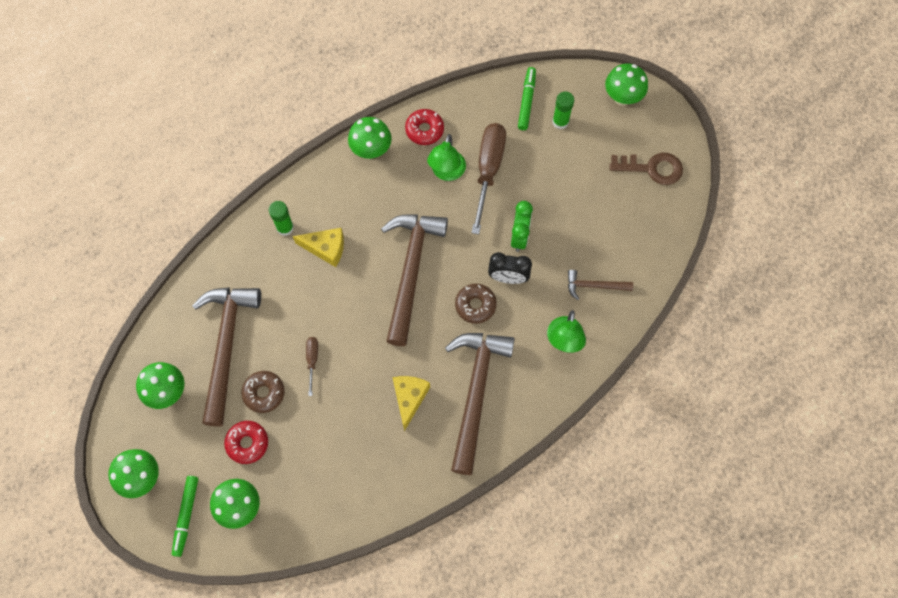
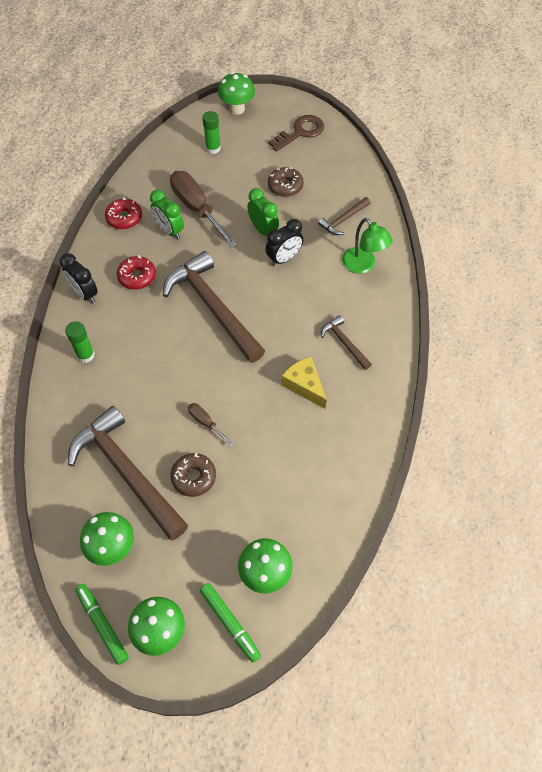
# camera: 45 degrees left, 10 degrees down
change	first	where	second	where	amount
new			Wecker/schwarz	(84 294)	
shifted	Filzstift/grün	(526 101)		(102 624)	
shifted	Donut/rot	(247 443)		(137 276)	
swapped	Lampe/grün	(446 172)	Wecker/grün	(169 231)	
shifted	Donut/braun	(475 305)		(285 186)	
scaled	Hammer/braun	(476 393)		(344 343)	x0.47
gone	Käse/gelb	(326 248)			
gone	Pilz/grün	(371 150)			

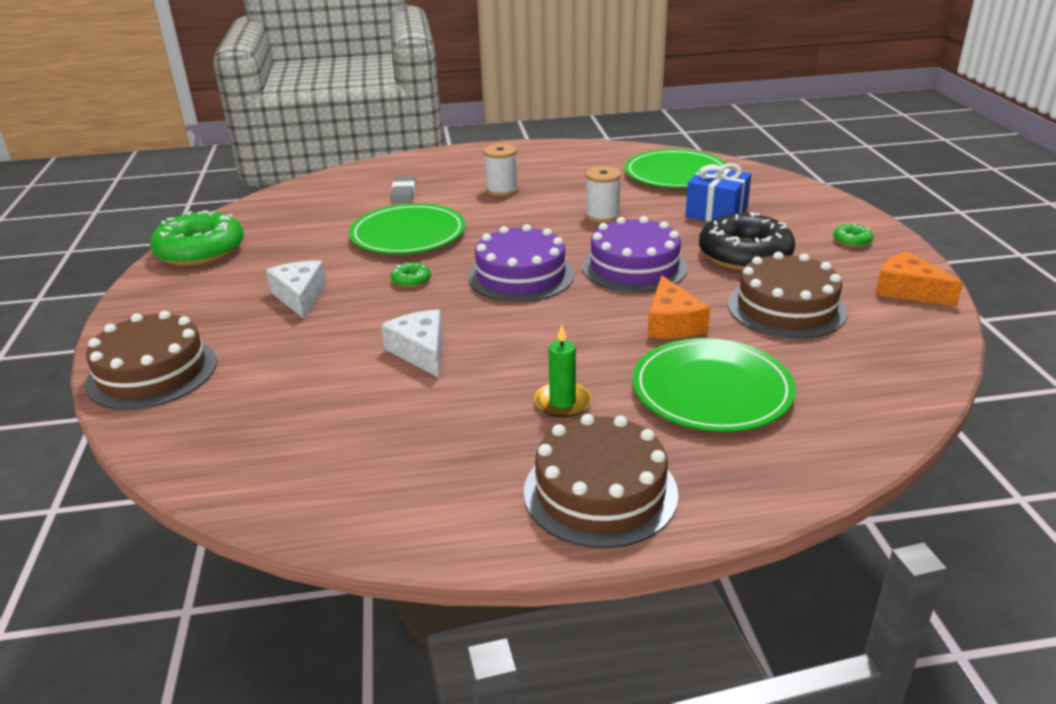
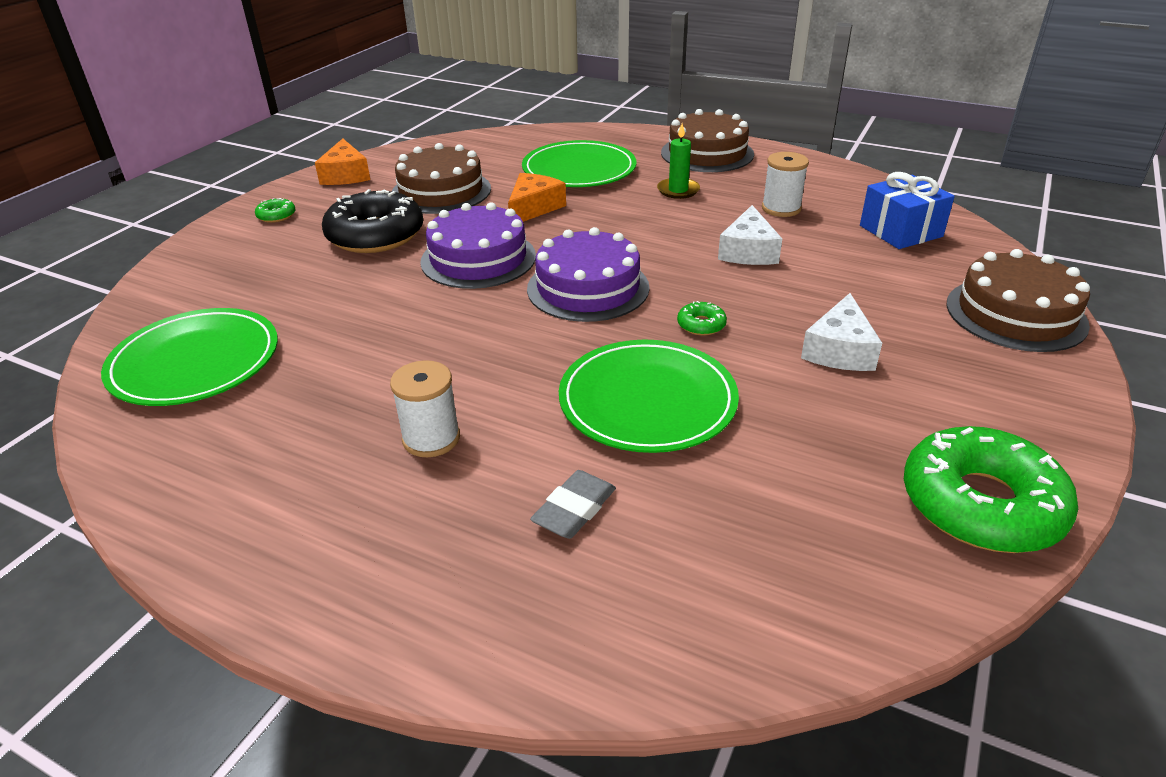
# camera: 145 degrees left, 5 degrees up
change	first	where	second	where	amount
shifted	Garnrolle/weiß	(602 216)		(781 208)	
shifted	Geschenk/blau	(716 212)		(900 231)	

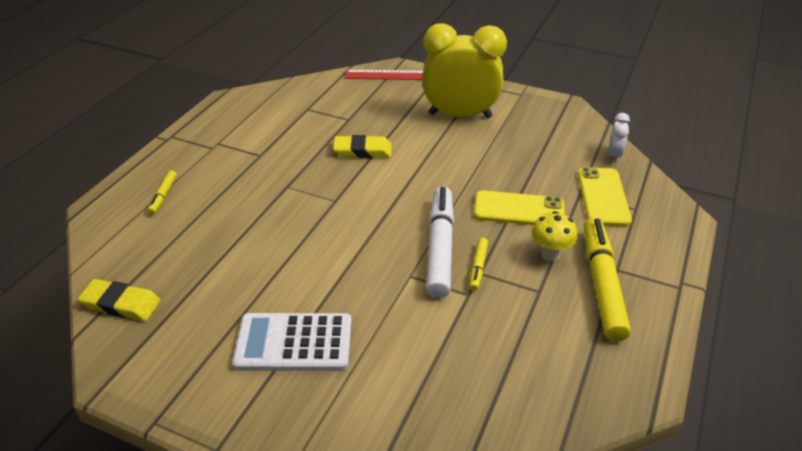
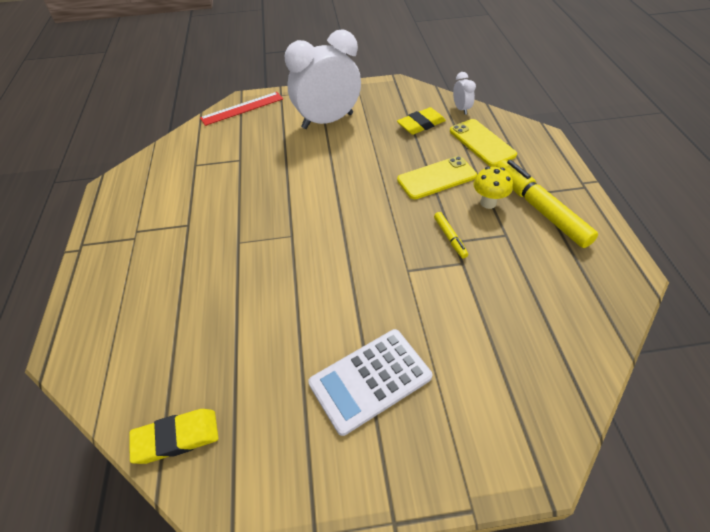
# camera: 30 degrees left, 10 degrees up
change	first	where	second	where	amount
repainted	Wecker/gelb	(460 115)	Wecker/weiß	(327 121)	
shifted	Radiergummi/gelb	(362 150)		(421 124)	
gone	Filzstift/gelb	(163 196)			
gone	Filzstift/weiß	(440 247)			

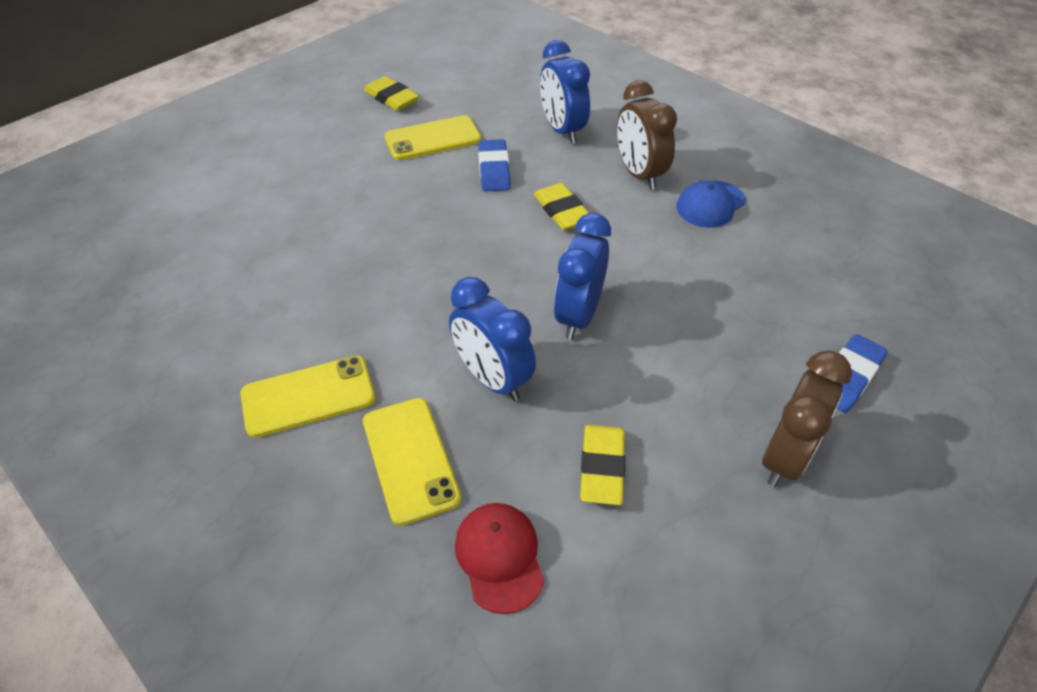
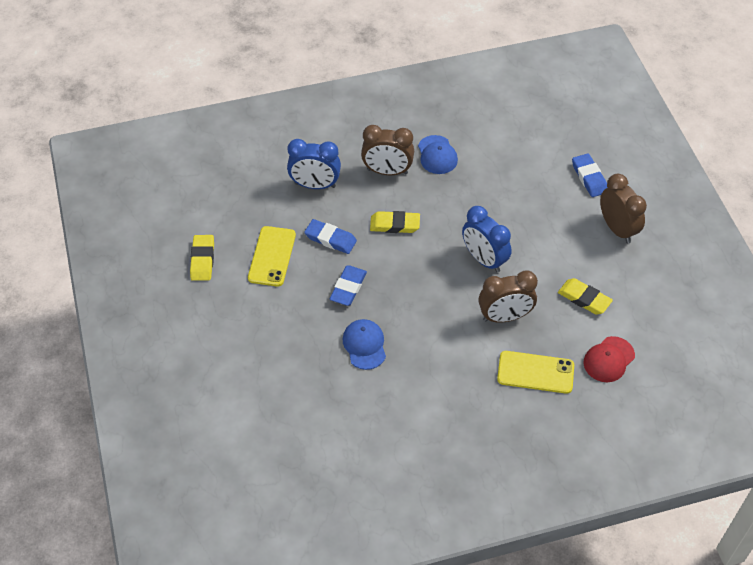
# camera: 60 degrees left, 5 degrees up
change	first	where	second	where	amount
rotated	Radiergummi/gelb	(391 98)		(202 260)	75 degrees counterclockwise
new			Radiergummi/blau	(348 288)	
new			Kappe/blau	(364 345)	
repainted	Wecker/blau	(492 379)	Wecker/braun	(504 317)	
rotated	Kappe/rot	(499 557)		(609 359)	60 degrees counterclockwise
gone	Handy/gelb	(308 396)			

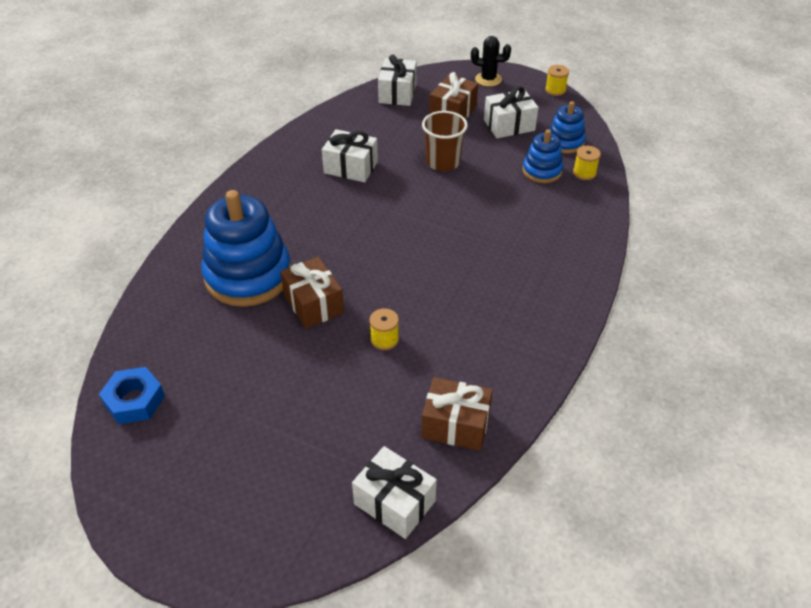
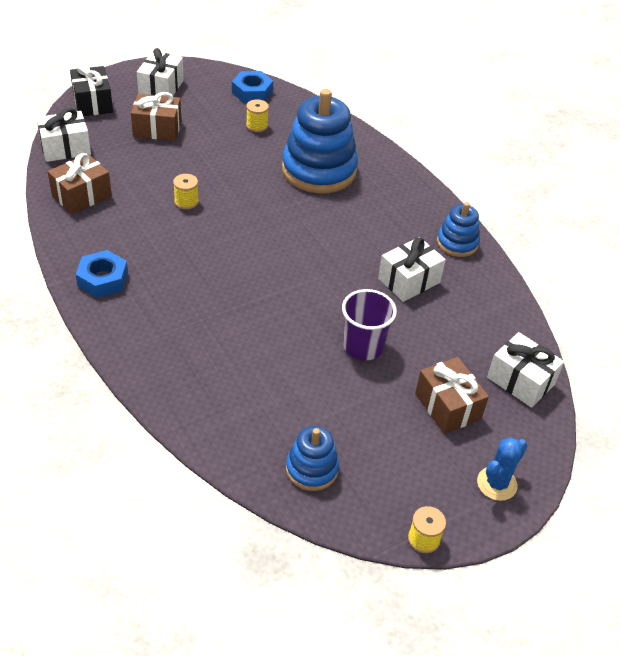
# camera: 120 degrees right, 0 degrees up
change	first	where	second	where	amount
new			Geschenk/schwarz	(92 103)	
new			Sechskantmutter/blau	(103 279)	
shifted	Geschenk/braun	(313 304)		(157 129)	
shifted	Geschenk/weiß	(509 125)		(161 88)	
shifted	Garnrolle/gelb	(584 173)		(257 126)	
repainted	Becher/braun	(443 162)	Becher/lila	(363 346)	
shifted	Stapelspielzeug/blau	(542 171)		(457 243)	
repainted	Kaktus/schwarz	(488 79)	Kaktus/blau	(497 484)	

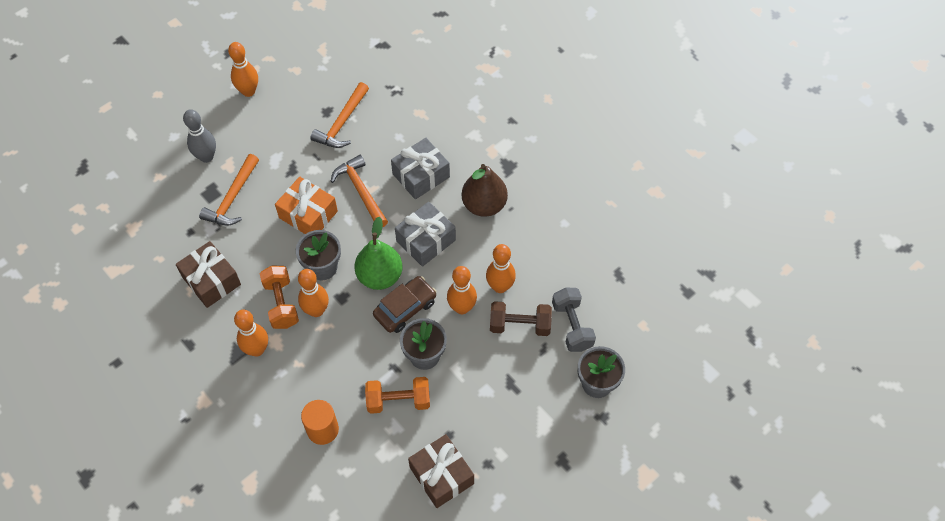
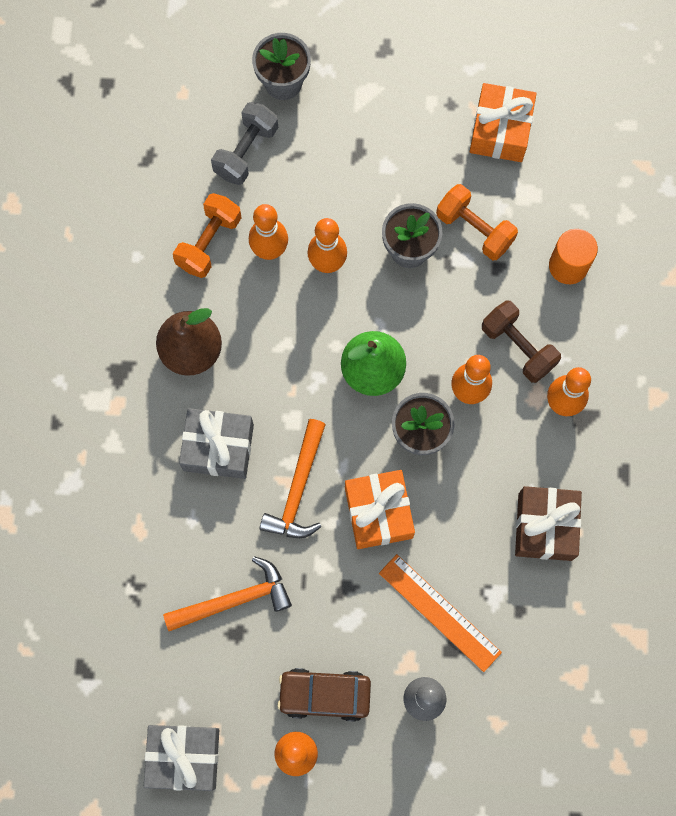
# camera: 135 degrees left, 15 degrees up
change	first	where	second	where	amount
shifted	Geschenk/grau	(426 240)		(184 757)	
shifted	Hantel/orange	(281 303)		(209 242)	
shifted	Auto/braun	(405 308)		(324 695)	
swapped	Hammer/orange	(233 198)	Lineal/orange	(439 612)	
repainted	Geschenk/braun	(441 475)	Geschenk/orange	(500 130)	
shifted	Hantel/braun	(520 325)		(518 347)	

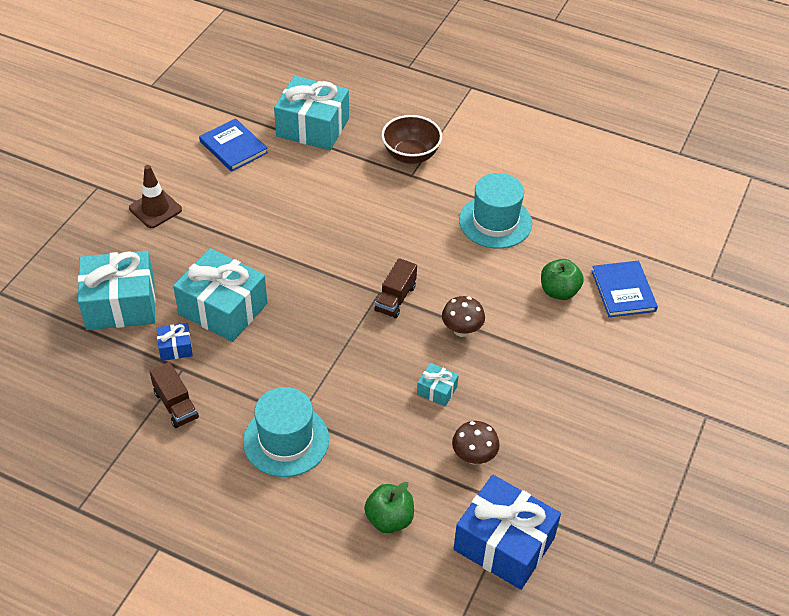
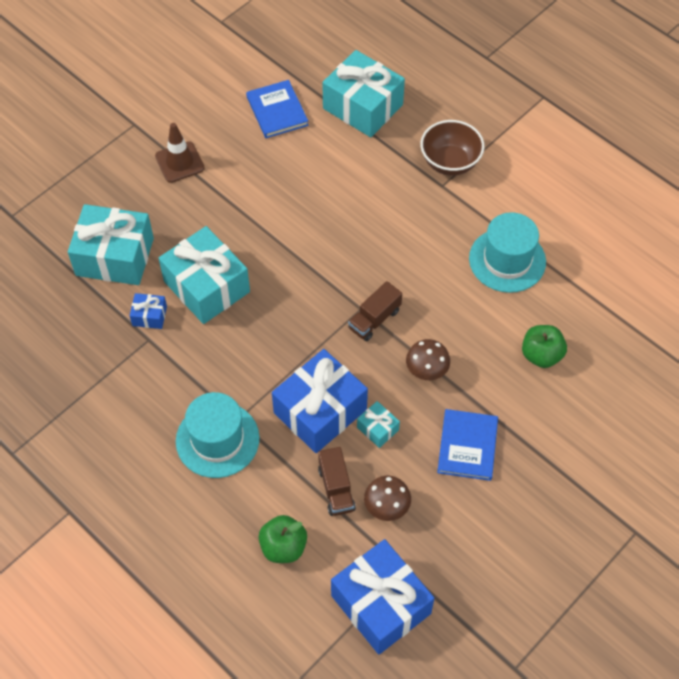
# camera: 20 degrees right, 10 degrees up
change	first	where	second	where	amount
new			Geschenk/blau	(320 411)	
shifted	Lastwagen/braun	(176 405)		(336 489)	
shifted	Buch/blau	(623 291)		(467 446)	

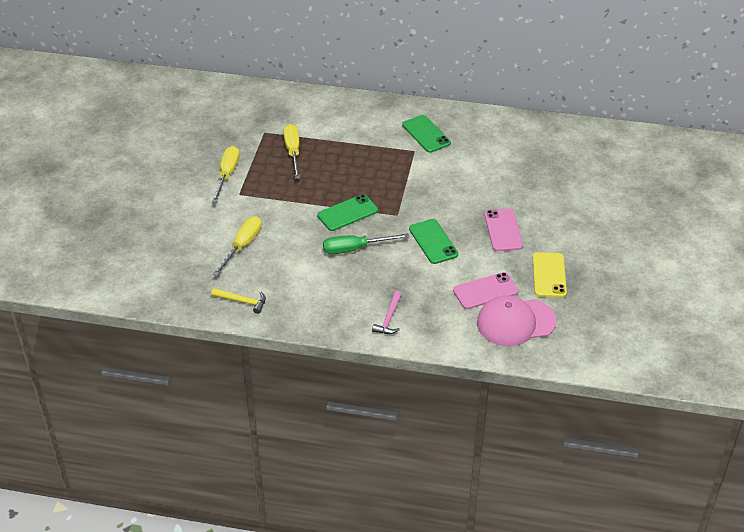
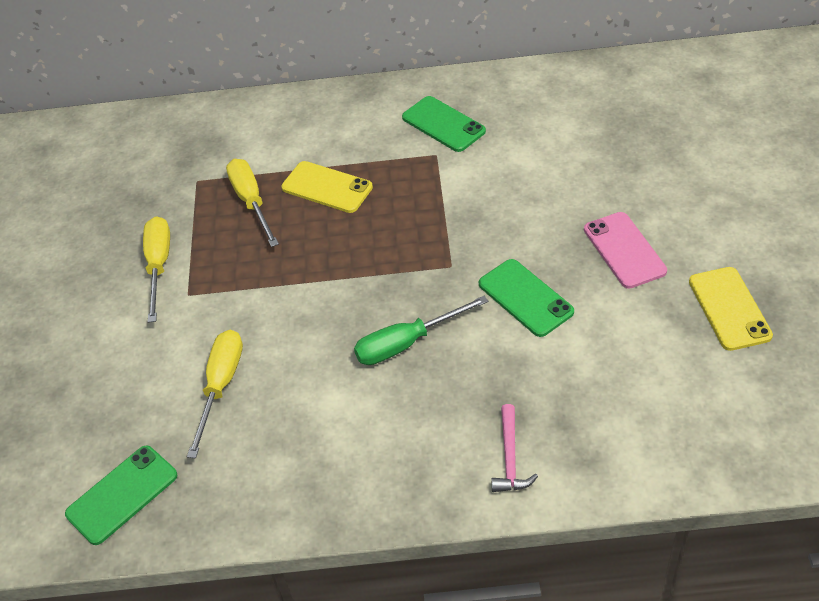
# camera: 10 degrees left, 5 degrees up
change	first	where	second	where	amount
shifted	Handy/grün	(347 213)		(122 494)	
new			Handy/gelb	(327 187)	
gone	Hammer/gelb	(242 301)			
gone	Handy/rosa	(485 291)			
gone	Kappe/rosa	(515 322)			

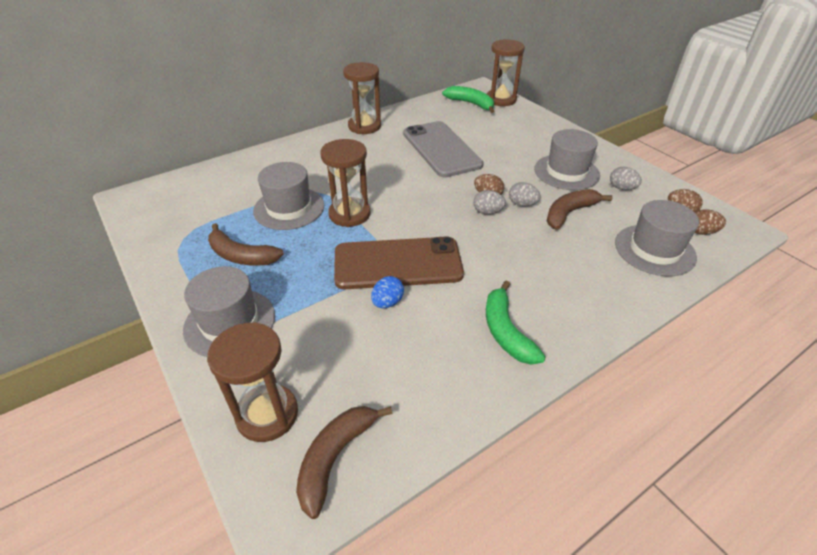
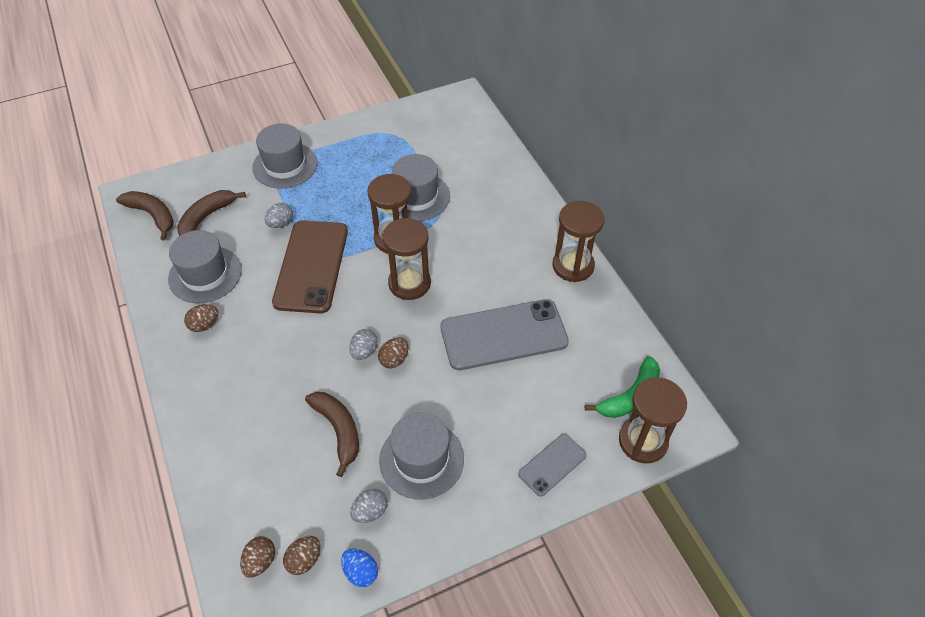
# camera: 100 degrees right, 10 degrees up
change	first	where	second	where	amount
shifted	Hut/grau	(654 250)		(205 274)	
shifted	Banane/braun	(241 256)		(206 217)	
swapped	Banane/grün	(506 331)	Ei/braun	(204 325)	
shifted	Ei/grau	(522 204)		(280 223)	
shifted	Ei/blau	(387 302)		(360 572)	
shifted	Sanduhr/braun	(267 414)		(409 283)	
new			Handy/grau	(552 464)	

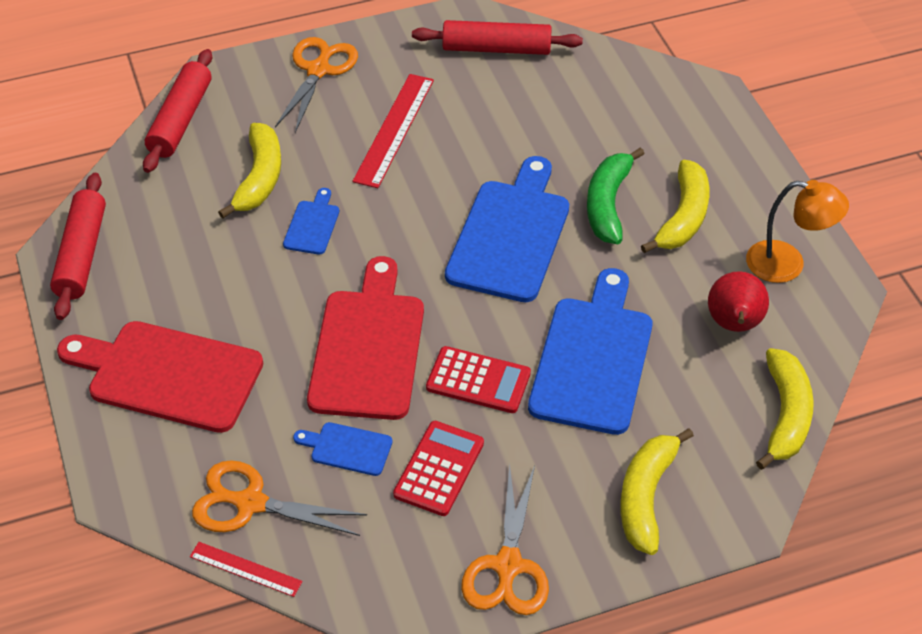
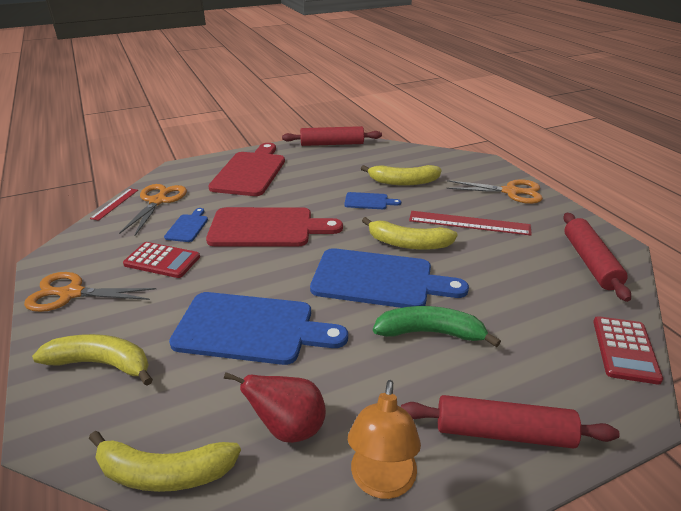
# camera: 85 degrees right, 15 degrees down
change	first	where	second	where	amount
shifted	Banane/gelb	(683 217)		(408 243)	
shifted	Nudelholz/rot	(180 120)		(503 432)	
shifted	Taschenrechner/rot	(478 381)		(625 350)	

